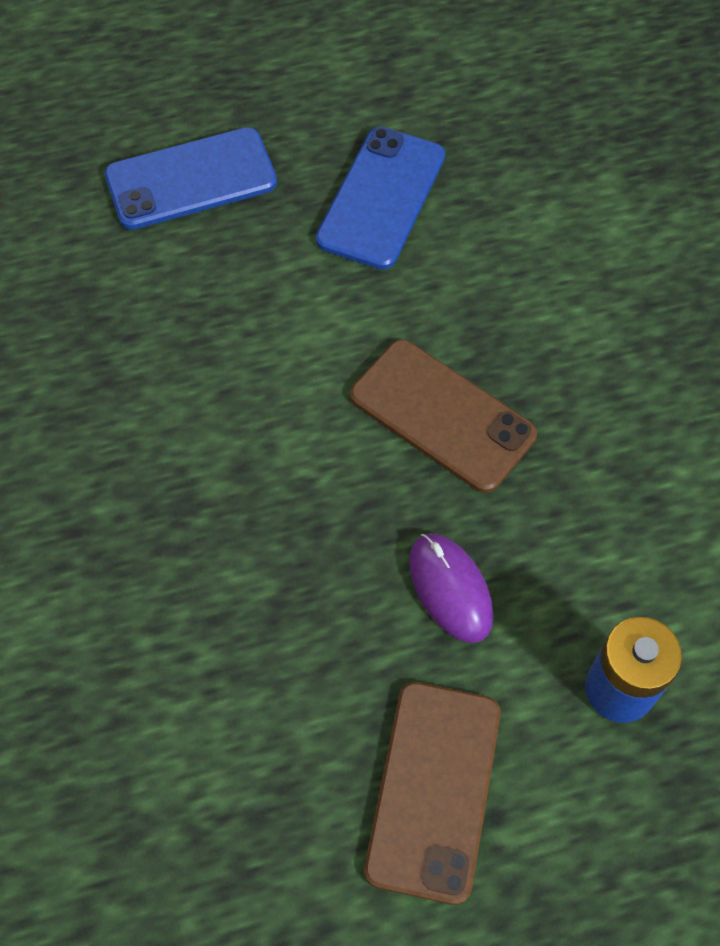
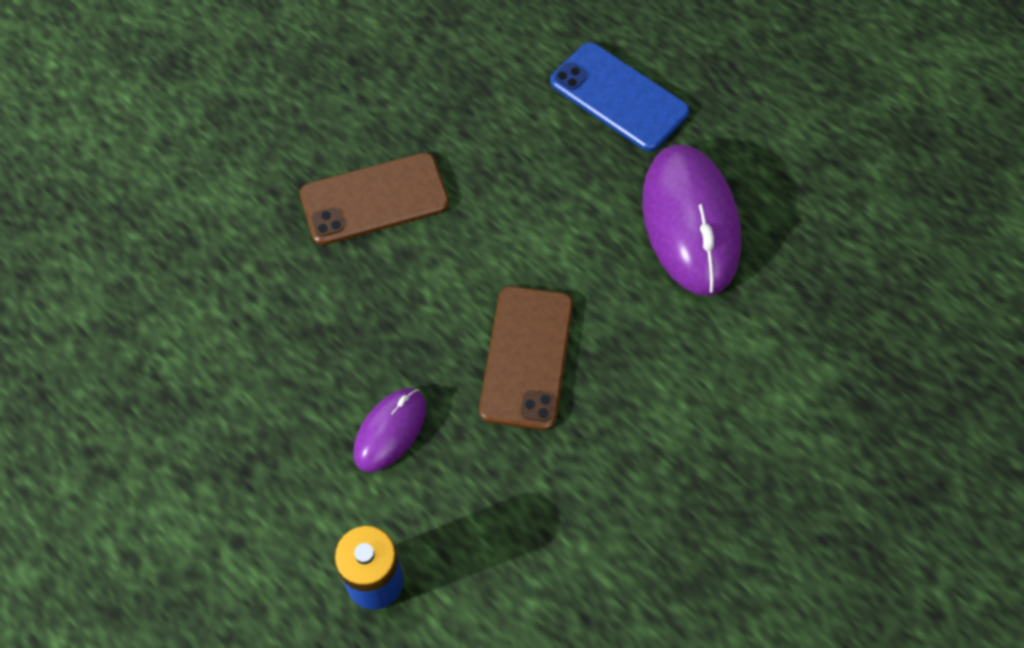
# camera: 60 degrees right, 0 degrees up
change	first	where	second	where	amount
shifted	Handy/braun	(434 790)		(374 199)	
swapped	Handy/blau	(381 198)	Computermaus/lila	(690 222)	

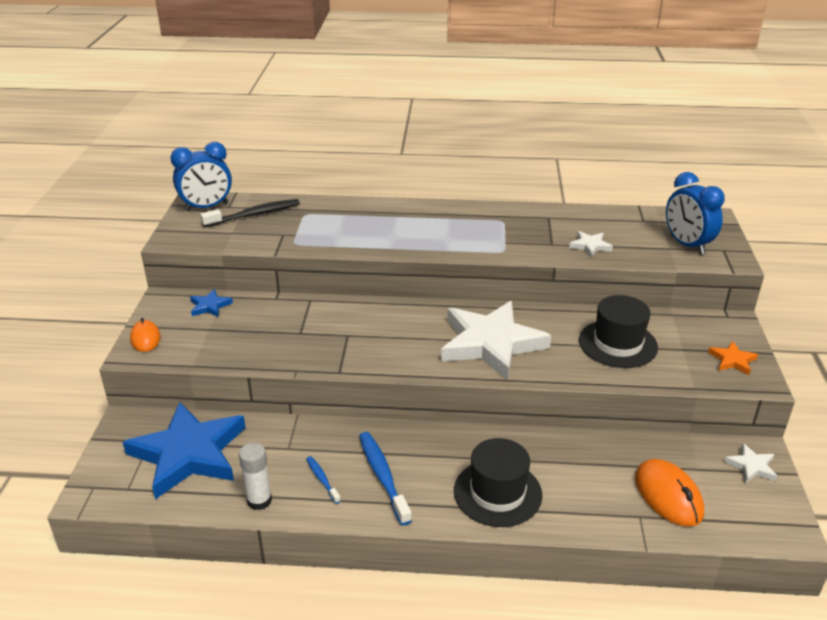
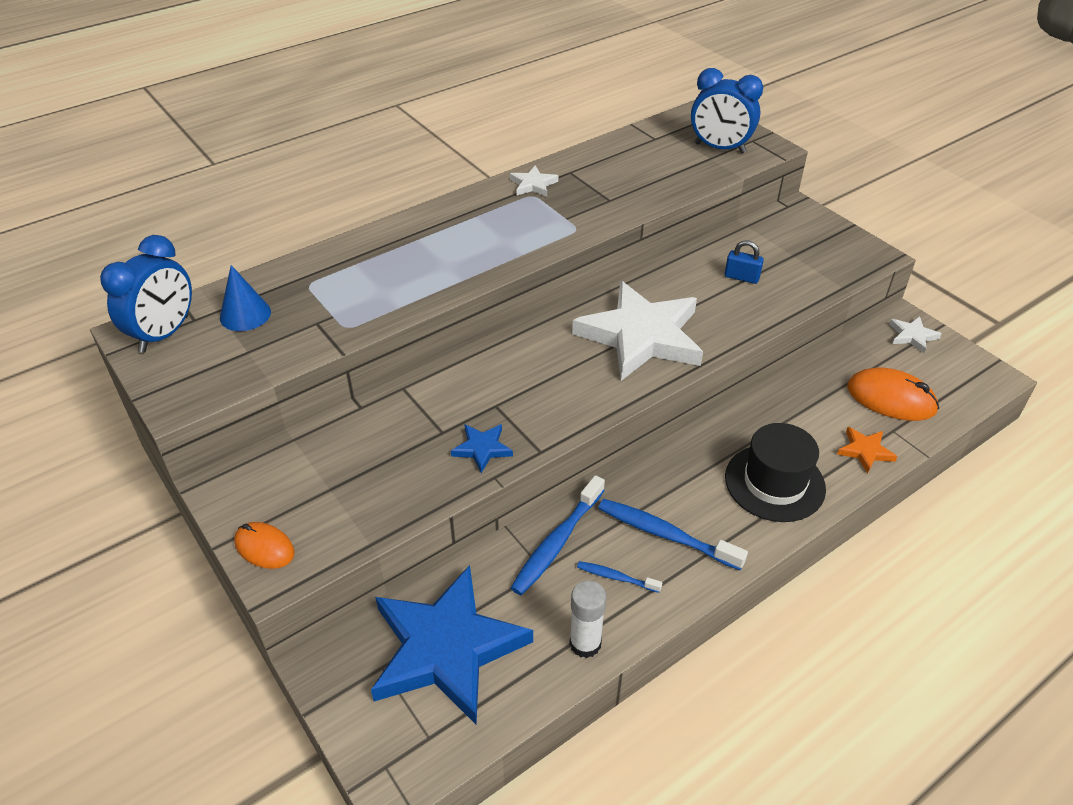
# camera: 40 degrees left, 10 degrees up
change	first	where	second	where	amount
swapped	Zahnbürste/schwarz	(254 215)	Kegel/blau	(245 314)	
shifted	Stern/blau	(210 306)		(482 448)	
shifted	Stern/weiß	(590 246)		(533 184)	
new			Zahnbürste/blau	(557 542)	
swapped	Hut/schwarz	(618 344)	Vorhängeschloss/blau	(741 277)	
shifted	Stern/orange	(732 360)		(865 451)	

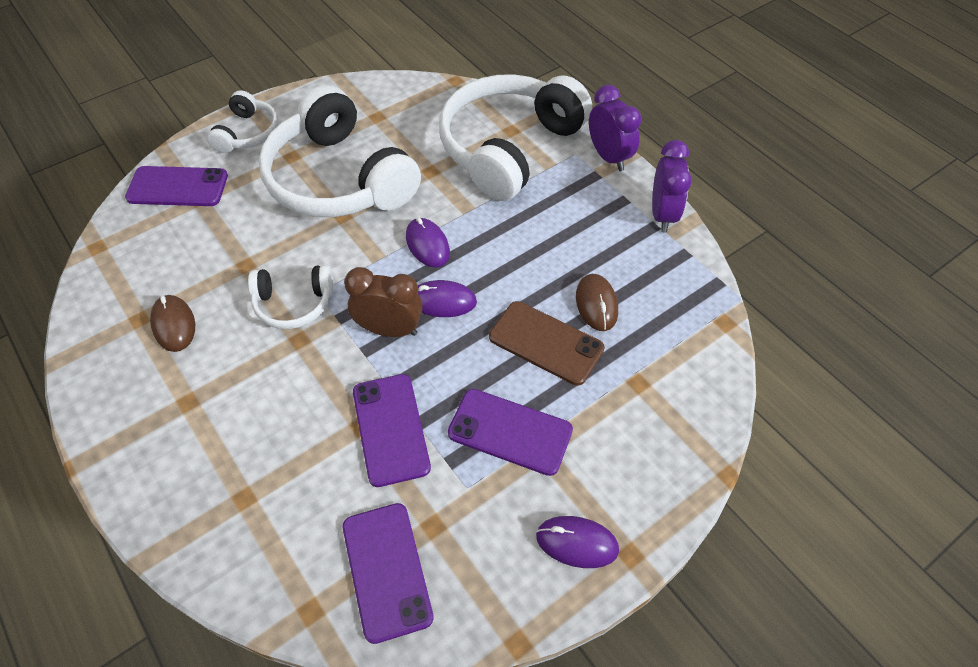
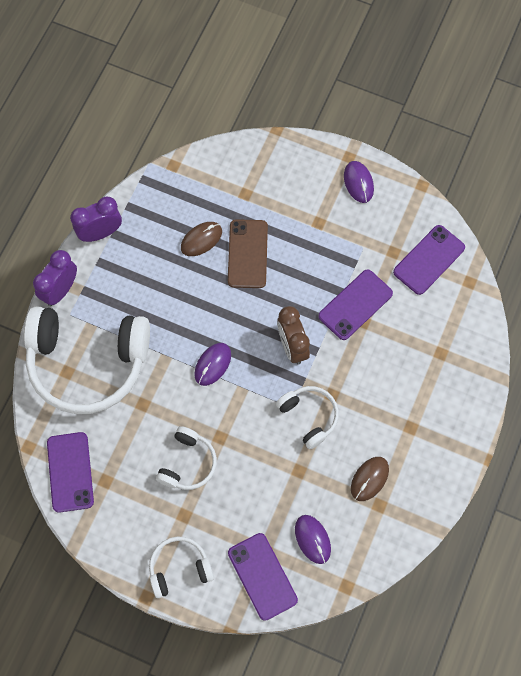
# camera: 120 degrees left, 15 degrees up
change	first	where	second	where	amount
shifted	Handy/lila	(510 432)		(70 472)	
scaled	Kopfhörer/weiß	(338 179)		(188 463)	x0.48
shifted	Computermaus/lila	(442 301)		(312 539)	

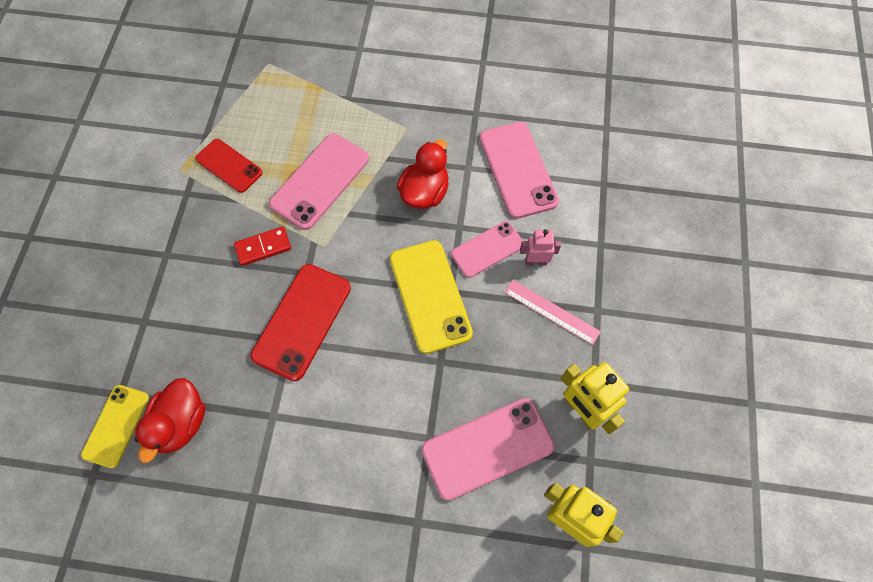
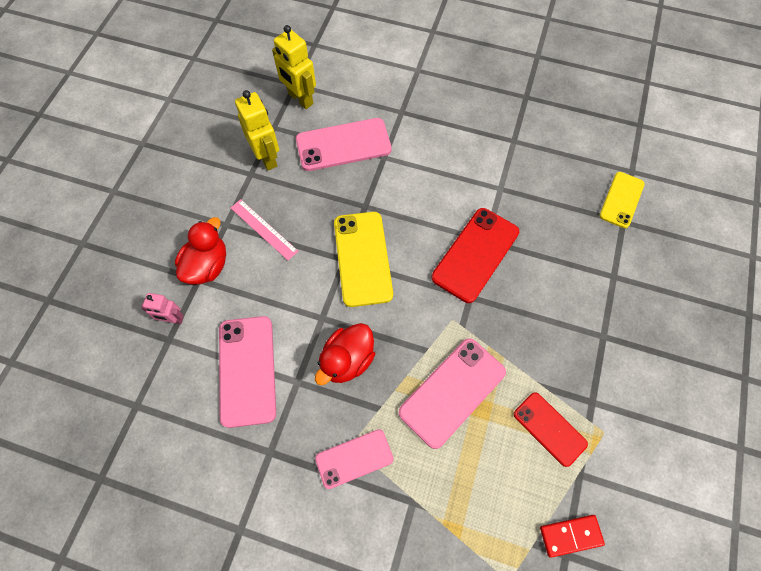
# camera: 170 degrees left, 0 degrees up
change	first	where	second	where	amount
shifted	Roboter/rosa	(536 261)		(173 319)	
shifted	Ente/rot	(181 423)		(207 266)	
shifted	Handy/rosa	(487 249)		(354 458)	
shifted	Dominostein/rot	(263 247)		(570 535)	

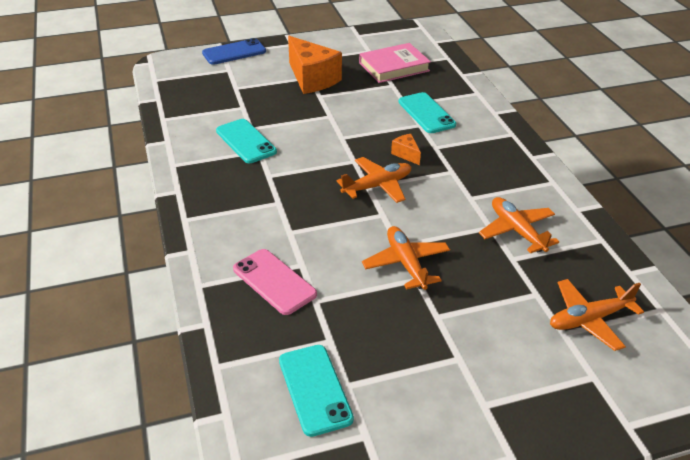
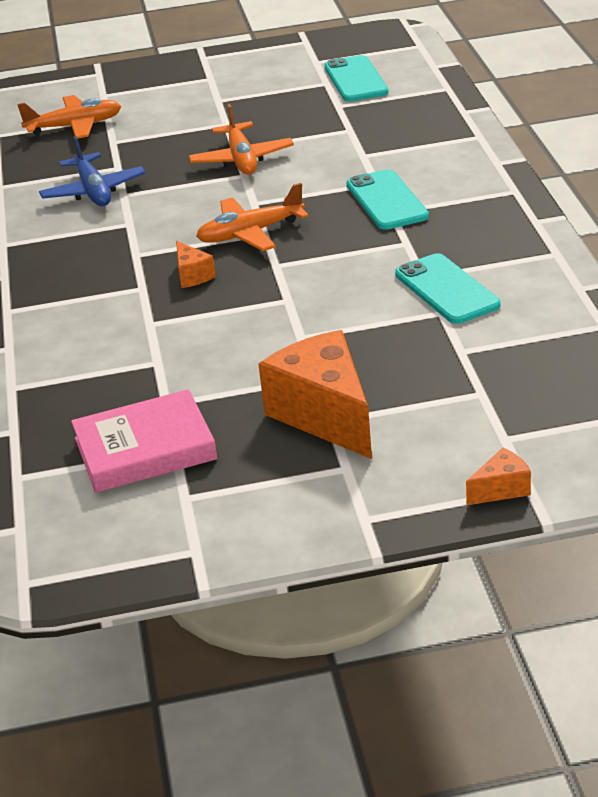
# camera: 170 degrees left, 5 degrees down
change	first	where	second	where	amount
repainted	Flugzeug/orange	(517 231)	Flugzeug/blau	(93 191)	
shifted	Handy/türkis	(426 113)		(387 201)	
swapped	Handy/blau	(234 52)	Käse/orange	(501 489)	
gone	Handy/rosa	(274 281)			

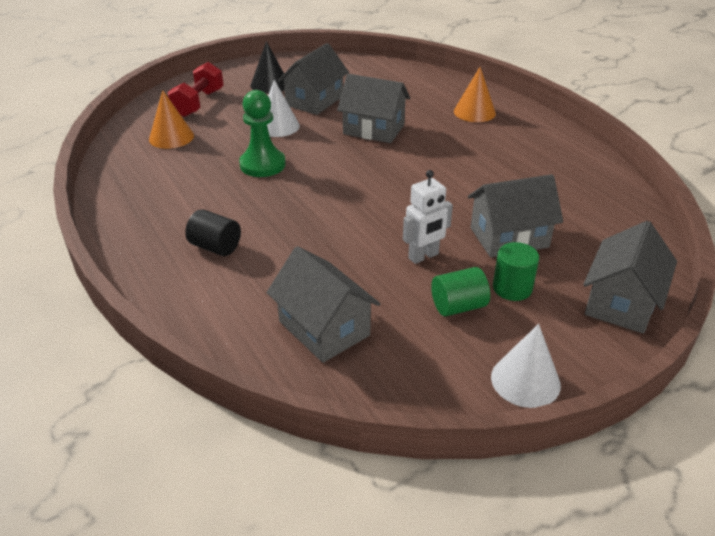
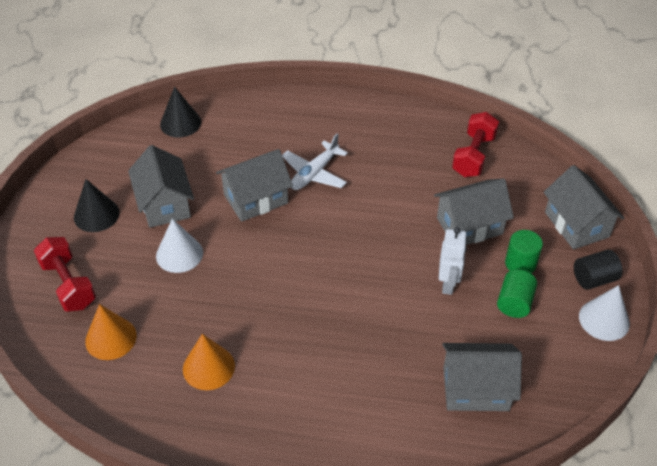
# camera: 50 degrees left, 10 degrees up
change	first	where	second	where	amount
new			Kegel/schwarz	(180 123)	
shifted	Kegel/orange	(474 112)		(208 367)	
new			Flugzeug/weiß	(314 173)	
rotated	Haus/grau	(509 237)		(469 226)	45 degrees clockwise
new			Hantel/rot	(473 156)	
shifted	Vollzylinder/schwarz	(215 247)		(594 279)	
gone	Bauer/grün	(262 165)			

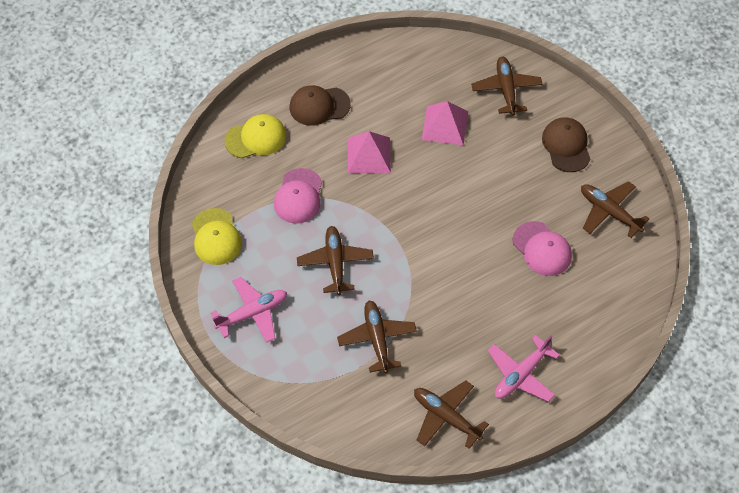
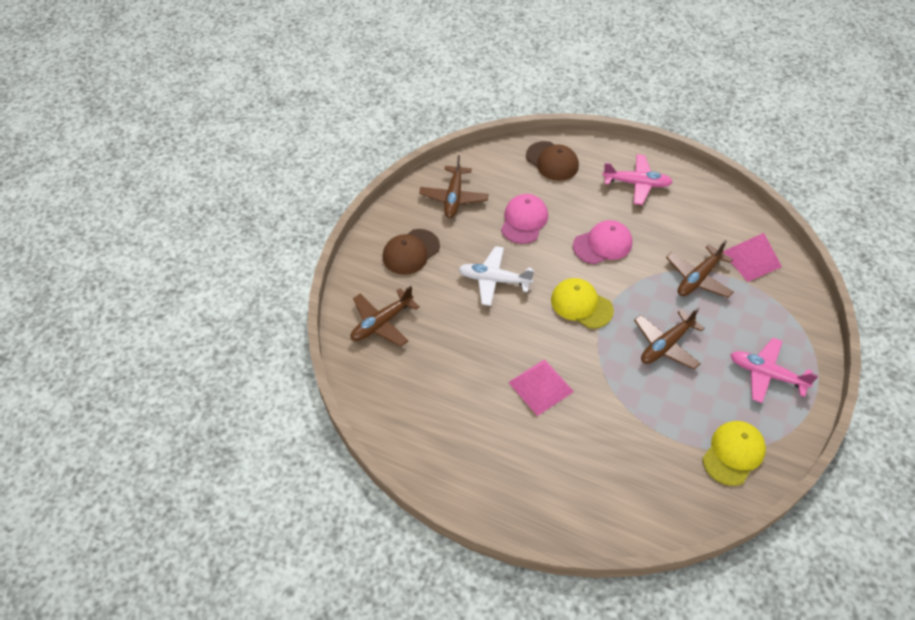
# camera: 125 degrees left, 5 degrees down
change	first	where	second	where	amount
new			Flugzeug/weiß	(494 280)	
shifted	Kappe/braun	(319 106)		(552 161)	
shifted	Kappe/gelb	(256 138)		(581 305)	
shifted	Kappe/rosa	(298 196)		(602 244)	
shifted	Pyramide/rosa	(445 125)		(751 259)	
gone	Flugzeug/braun	(446 417)			

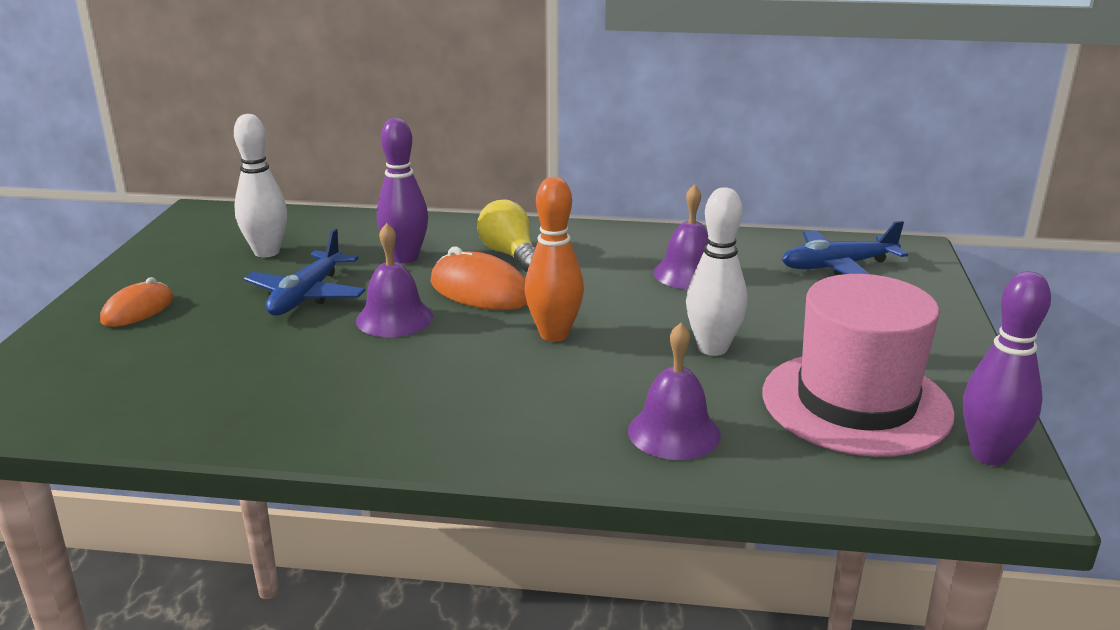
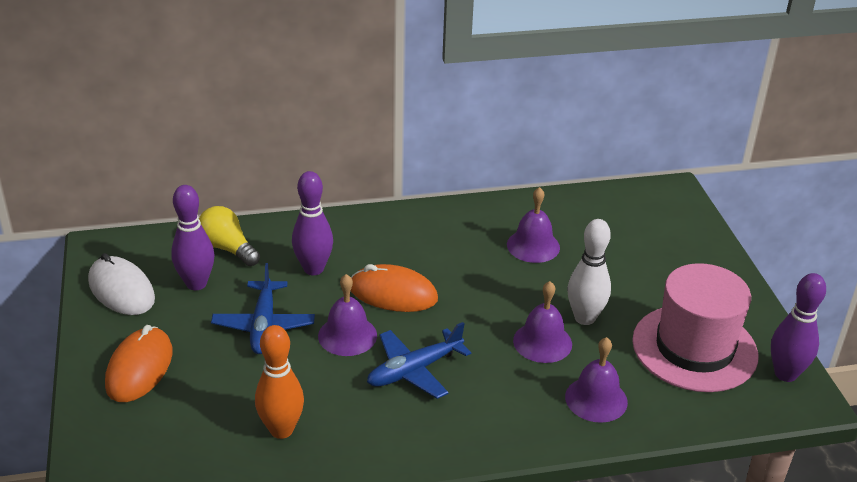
# camera: 20 degrees left, 10 degrees up
change	first	where	second	where	amount
new			Computermaus/weiß	(121 290)	
scaled	Computermaus/orange	(138 310)		(139 368)	x1.52
repainted	Bowlingkegel/weiß	(266 252)	Bowlingkegel/lila	(196 283)	
shifted	Glühbirne/gelb	(510 255)		(227 248)	
shifted	Bowlingkegel/orange	(554 334)		(281 430)	
shifted	Flugzeug/blau	(837 266)		(414 370)	
new			Glocke/lila	(542 342)	

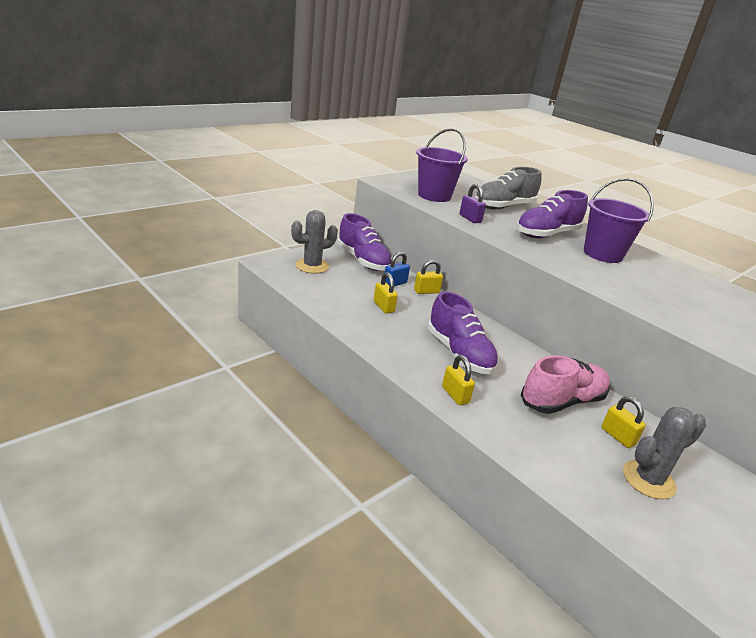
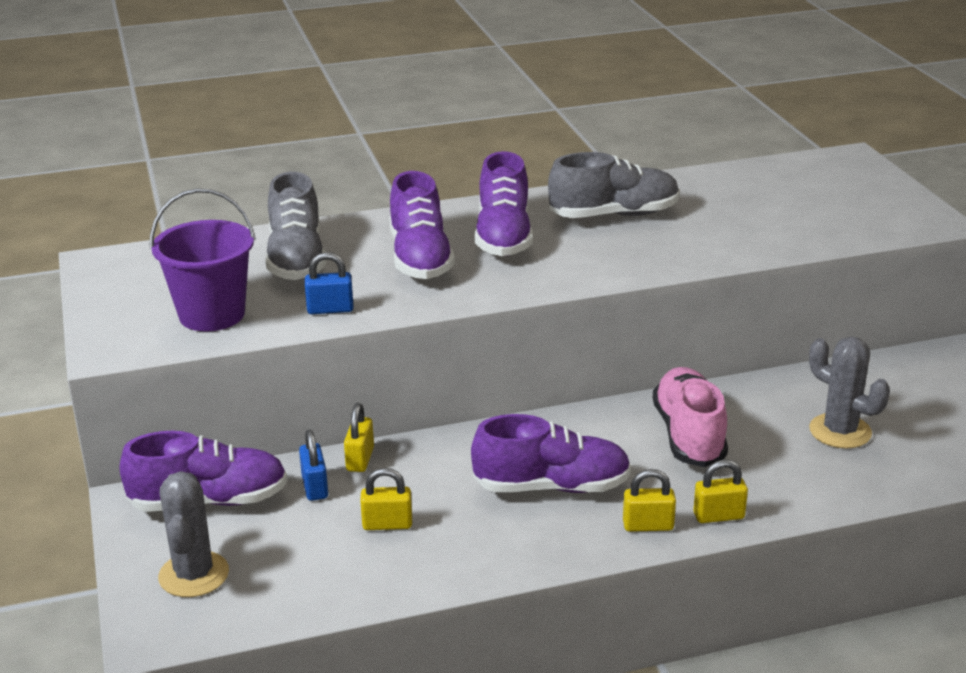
# camera: 60 degrees left, 0 degrees up
change	first	where	second	where	amount
repainted	Vorhängeschloss/lila	(470 218)	Vorhängeschloss/blau	(330 309)	
swapped	Eimer/lila	(602 254)	Schuh/lila	(503 237)	
new			Schuh/grau	(614 215)	
shifted	Vorhängeschloss/gelb	(618 436)		(718 516)	
rotated	Kaktus/grau	(648 480)		(840 431)	45 degrees counterclockwise

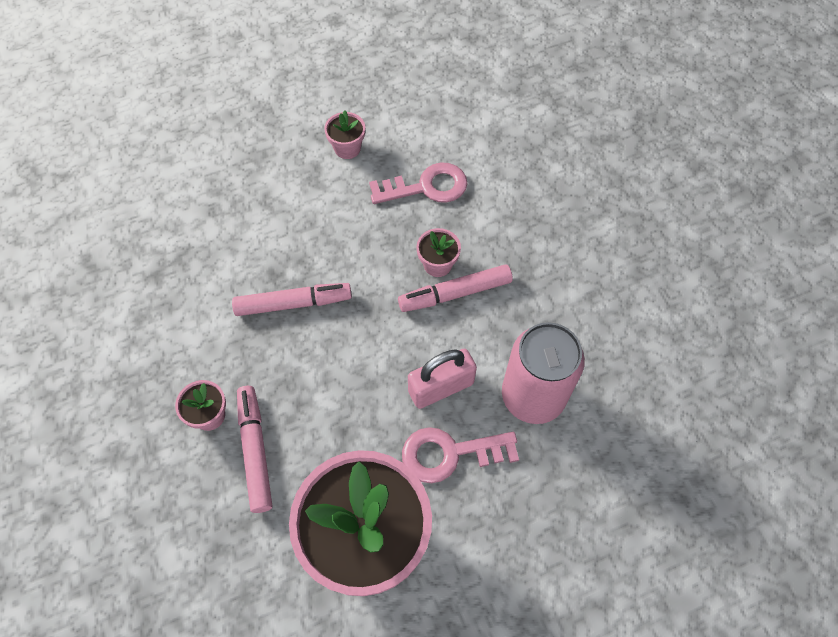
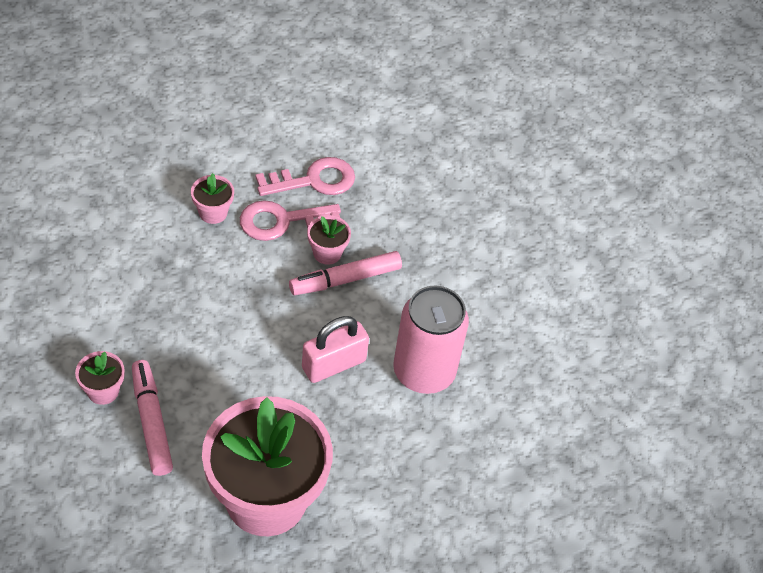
# camera: 10 degrees left, 10 degrees down
change	first	where	second	where	amount
shifted	Blumentopf/rosa	(347 148)		(213 212)	
shifted	Schlüssel/rosa	(450 453)		(282 221)	
gone	Filzstift/rosa	(293 303)			

